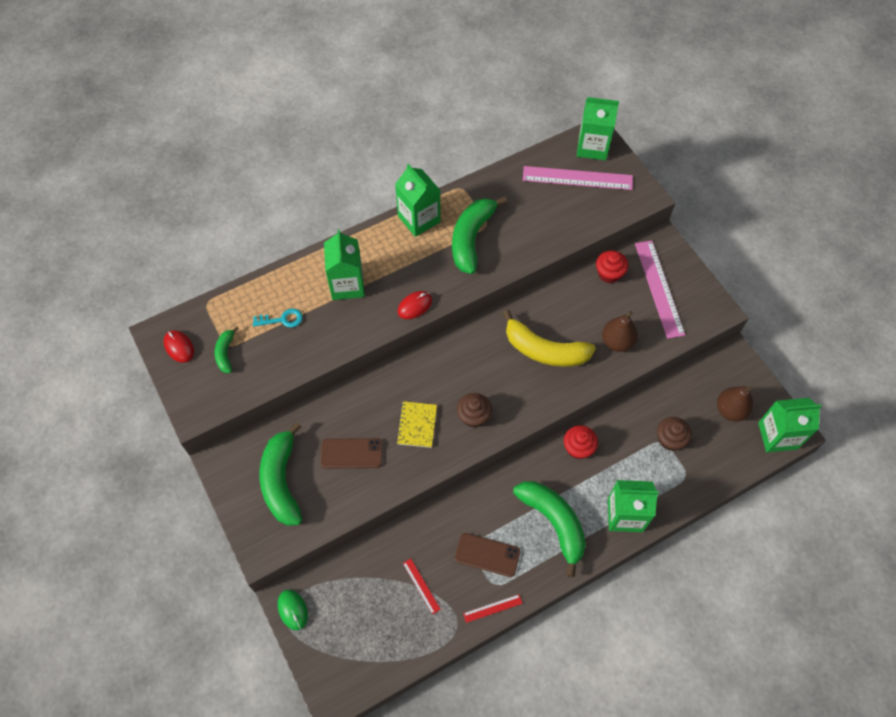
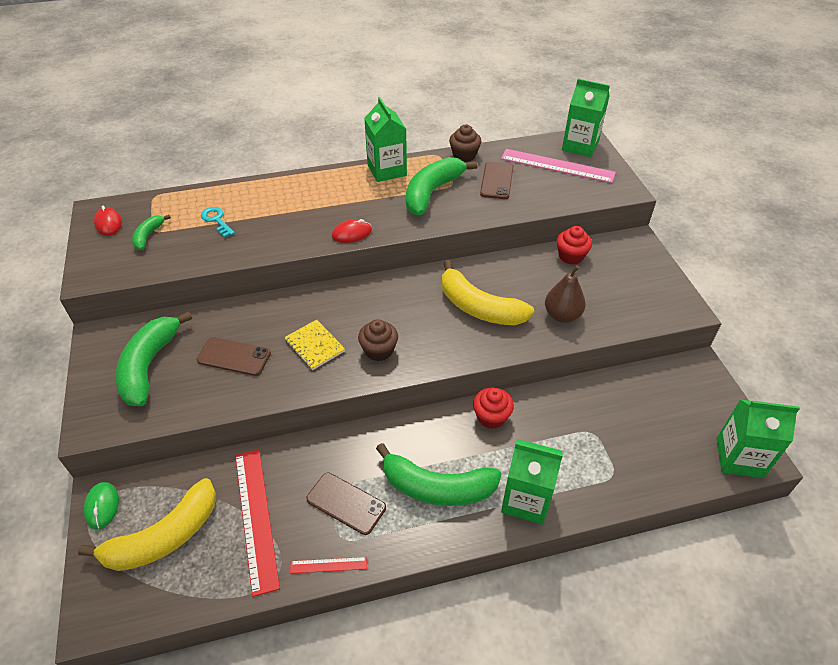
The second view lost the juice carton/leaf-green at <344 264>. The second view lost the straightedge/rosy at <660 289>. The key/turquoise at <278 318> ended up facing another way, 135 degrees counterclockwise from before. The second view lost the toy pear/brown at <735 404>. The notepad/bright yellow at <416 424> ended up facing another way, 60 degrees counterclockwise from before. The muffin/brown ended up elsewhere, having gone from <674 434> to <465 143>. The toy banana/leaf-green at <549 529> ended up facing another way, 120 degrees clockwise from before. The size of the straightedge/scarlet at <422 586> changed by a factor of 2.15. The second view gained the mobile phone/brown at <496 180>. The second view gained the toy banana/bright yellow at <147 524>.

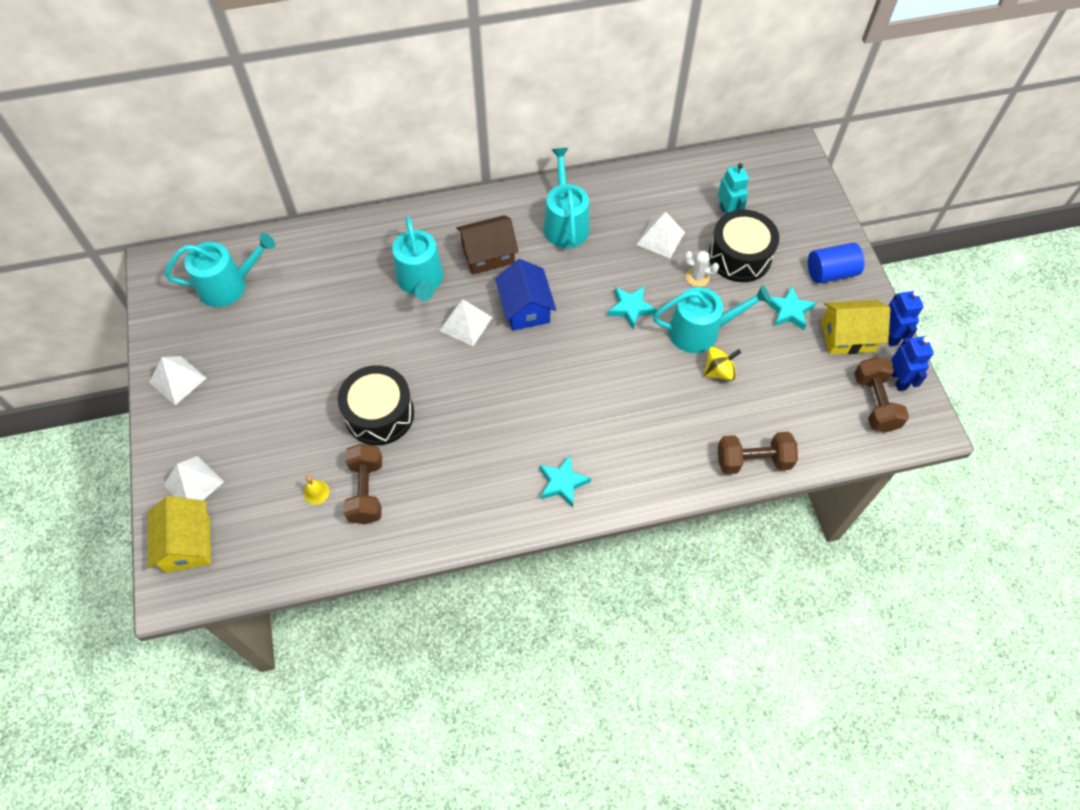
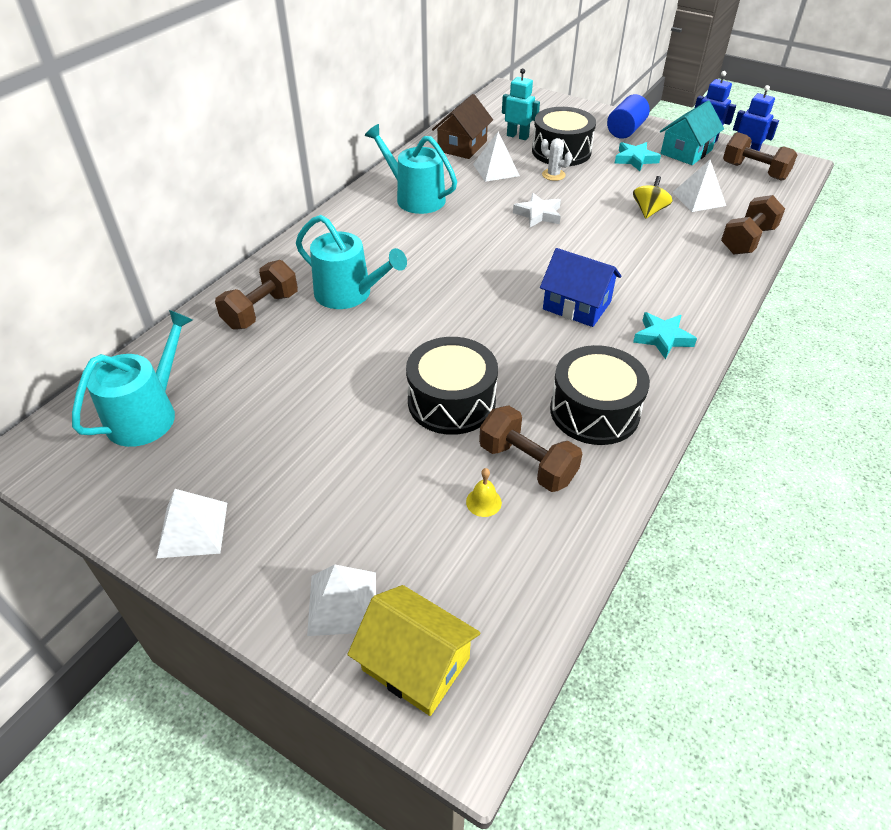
The toy house/brown ended up elsewhere, having gone from <487 244> to <462 126>. The prickly plant/white at <701 269> ended up facing another way, 60 degrees clockwise from before. The toy house/cobalt ended up elsewhere, having gone from <525 295> to <580 287>. The second view lost the sprinkling can/turquoise at <712 319>. What was the star/turquoise at <632 308> turned into the star/white at <537 210>. The solid pyramid/white ended up elsewhere, having gone from <465 323> to <699 186>. What was the toy house/bright yellow at <855 327> turned into the toy house/turquoise at <692 132>. The second view gained the dumbbell/brown at <256 295>. The second view gained the snare drum/ebony at <600 395>.

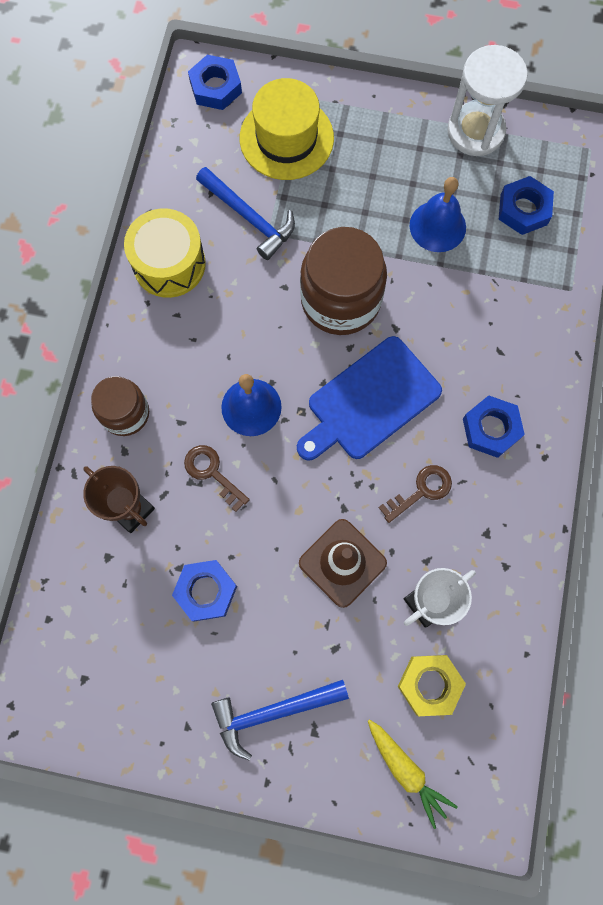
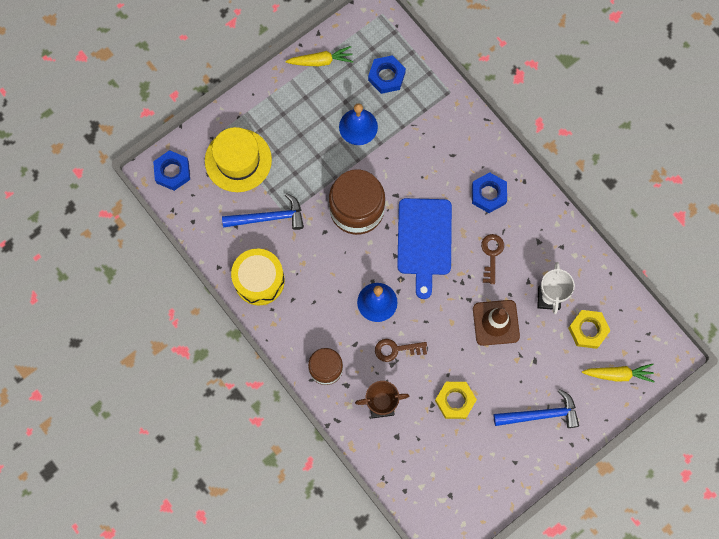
Where the sandglass/white stood at <487 100>, the toy carrot/bright yellow came to stand at <319 56>. What was the hex nut/cobalt at <204 591> turned into the hex nut/bright yellow at <456 400>. The claw hammer/cobalt at <280 720> ended up facing another way, 120 degrees counterclockwise from before.

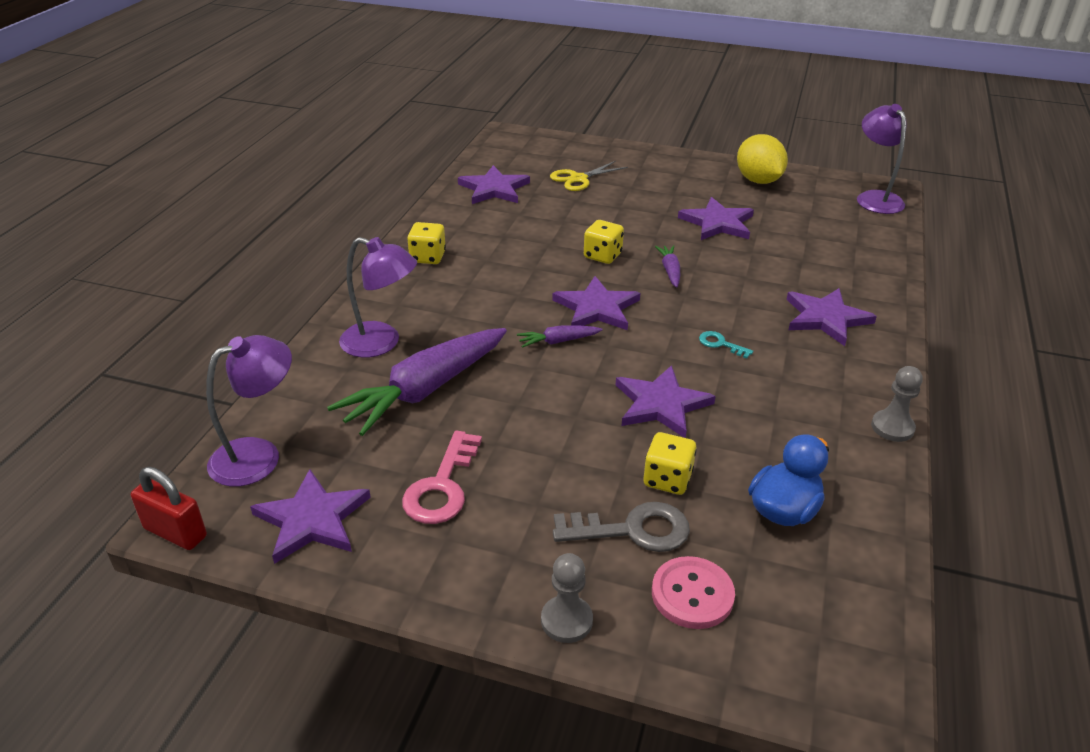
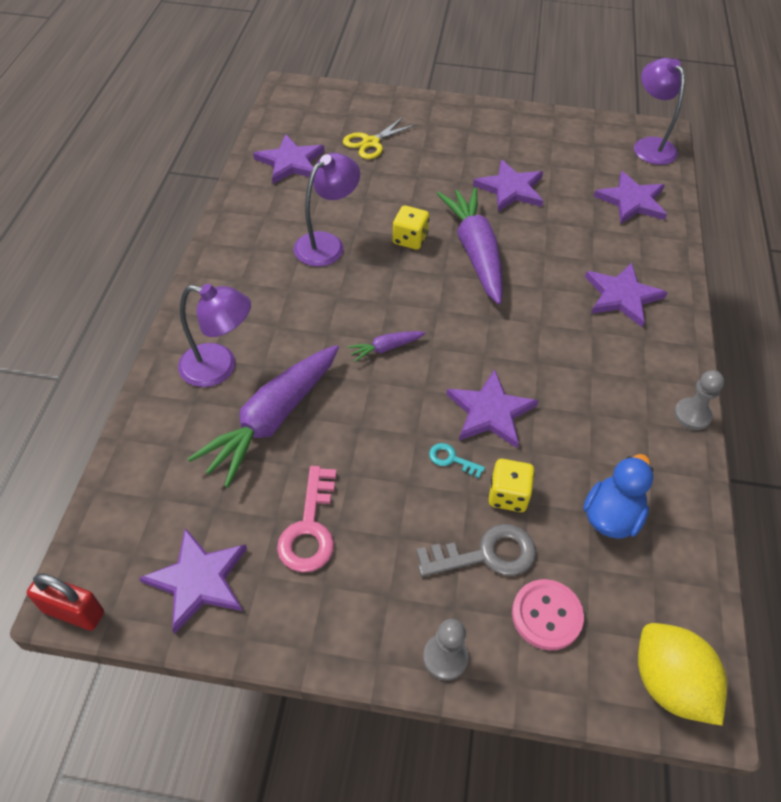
The citrus fruit/bright yellow ended up elsewhere, having gone from <762 159> to <682 674>. The second view lost the dice/bright yellow at <426 243>. The size of the toy carrot/purple at <667 266> changed by a factor of 2.25. The star/purple ended up elsewhere, having gone from <596 303> to <630 197>. The key/turquoise ended up elsewhere, having gone from <726 345> to <457 460>. The reading lamp/purple ended up elsewhere, having gone from <249 411> to <327 210>.

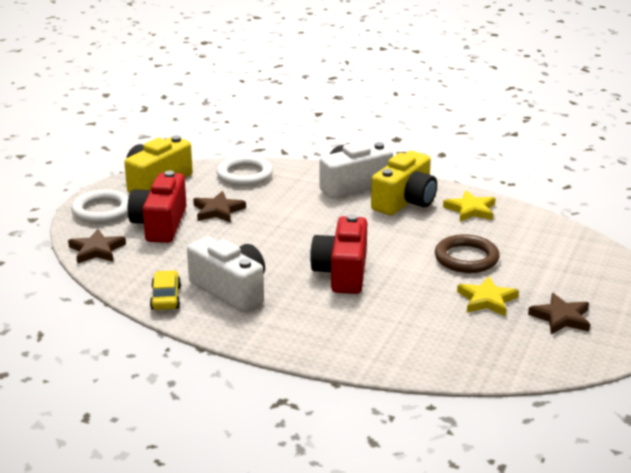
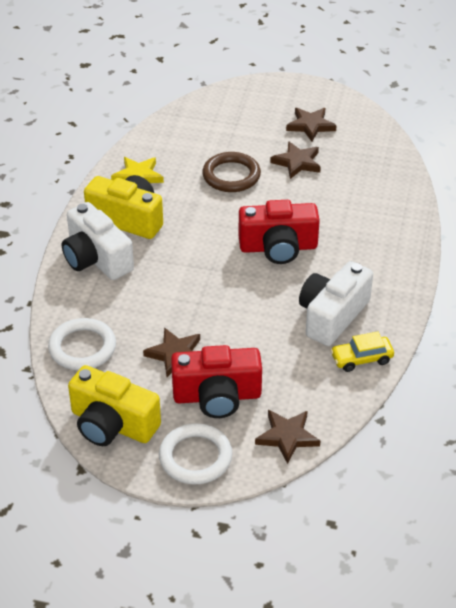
What was the star/bright yellow at <488 296> turned into the star/brown at <295 160>.

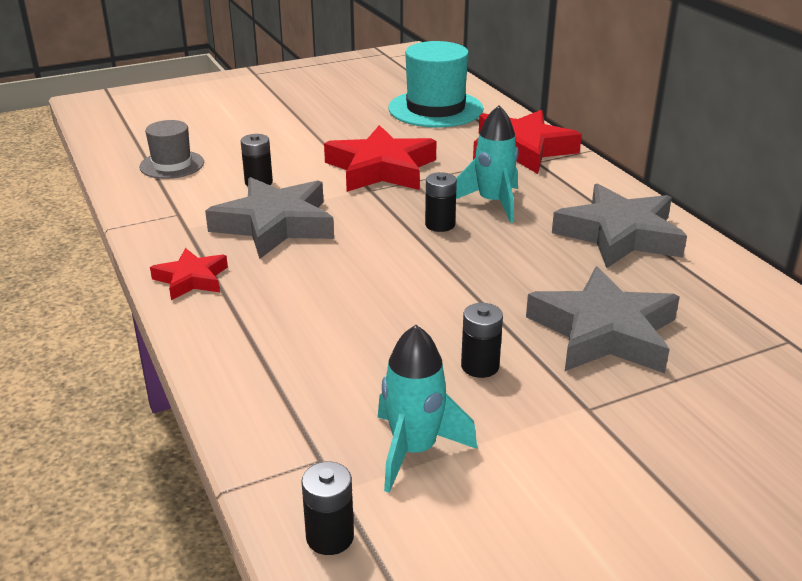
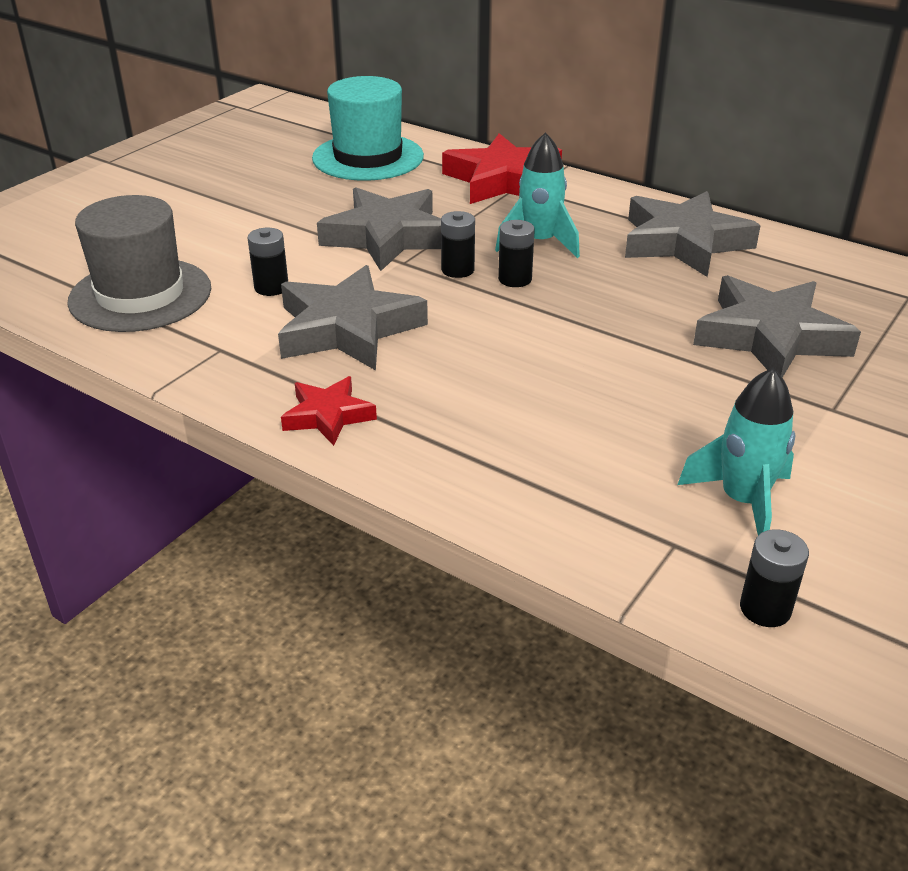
The size of the tall hat/grey at <171 149> changed by a factor of 1.70. What was the star/scarlet at <380 158> turned into the star/grey at <379 229>. The power cell/ebony ended up elsewhere, having gone from <482 340> to <458 244>.

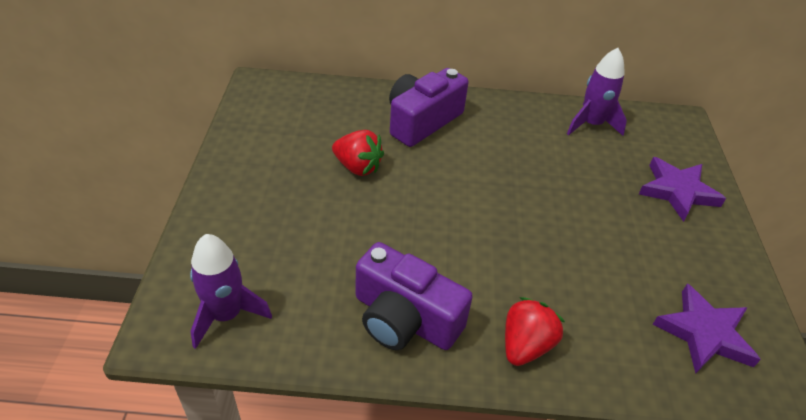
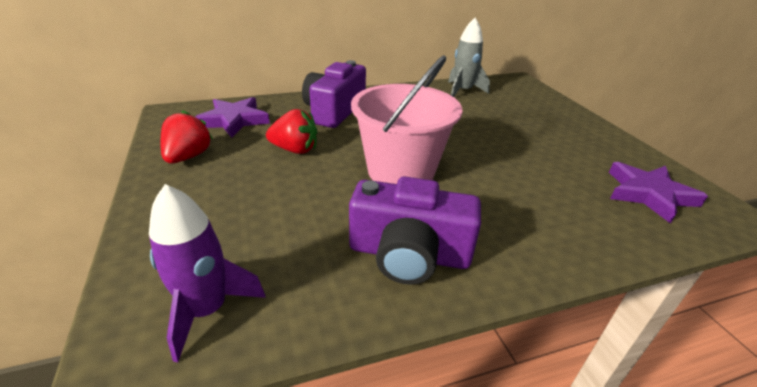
What was the rocket/purple at <597 92> turned into the rocket/grey at <469 57>. The star/purple ended up elsewhere, having gone from <682 189> to <232 117>. The berry/scarlet ended up elsewhere, having gone from <535 331> to <187 136>. The second view gained the bucket/rosy at <407 119>.

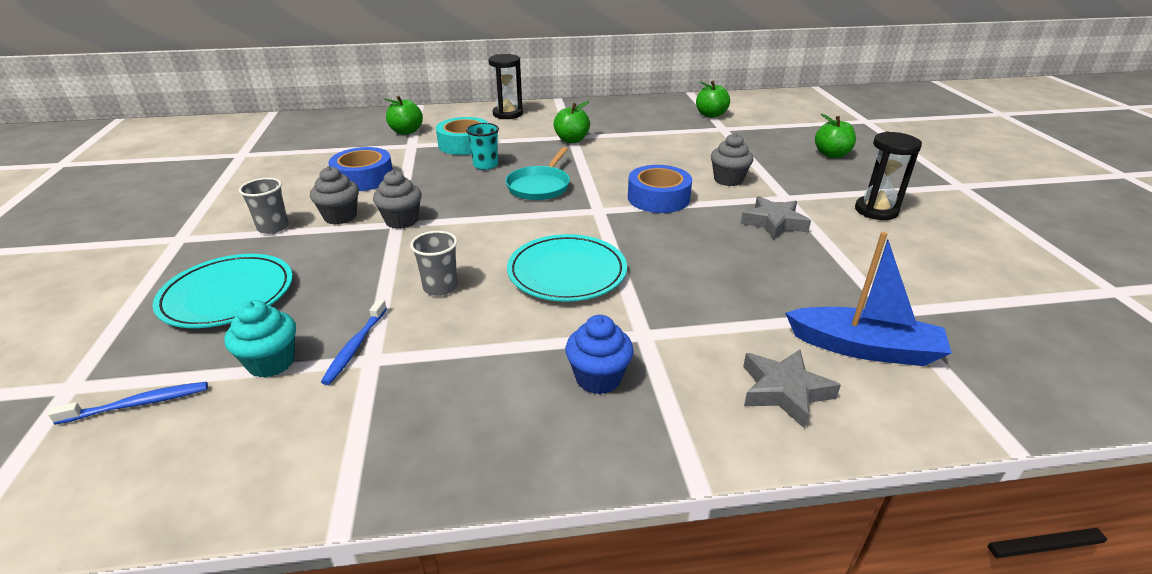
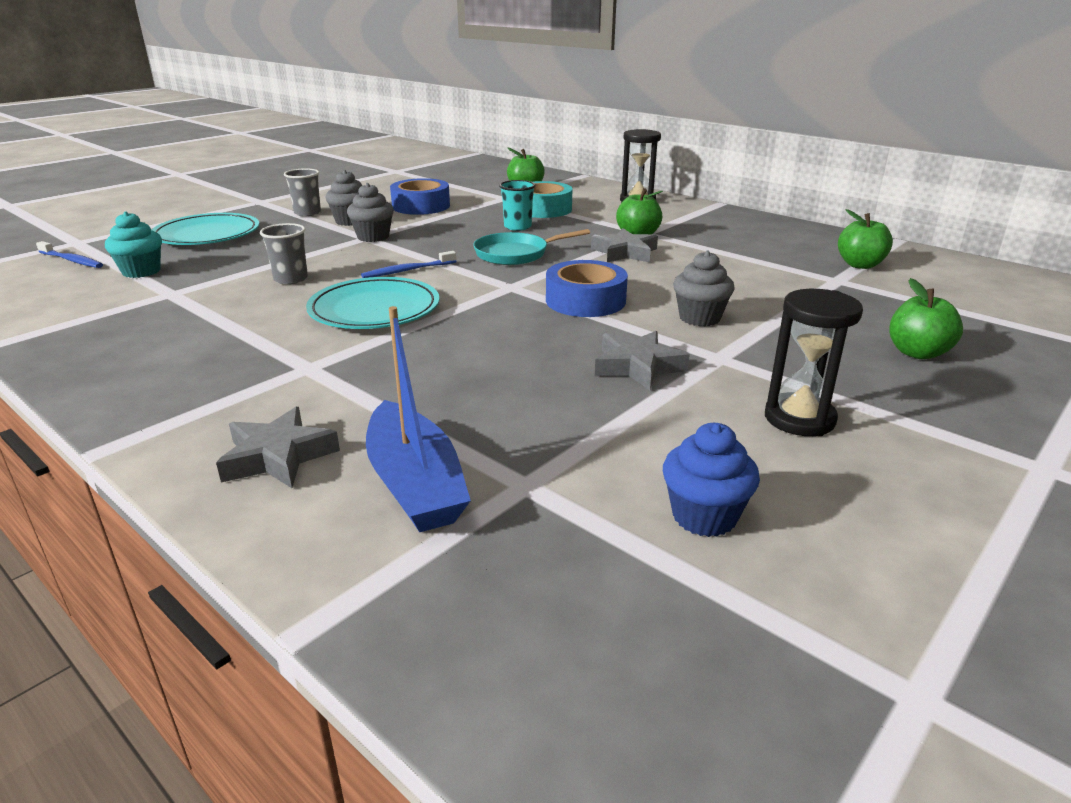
The dental brush/cobalt ended up elsewhere, having gone from <354 342> to <409 264>. The muffin/cobalt ended up elsewhere, having gone from <599 354> to <711 480>. The second view gained the star/grey at <624 245>.

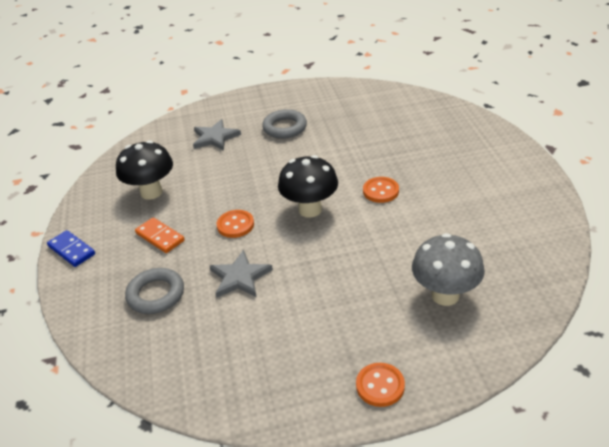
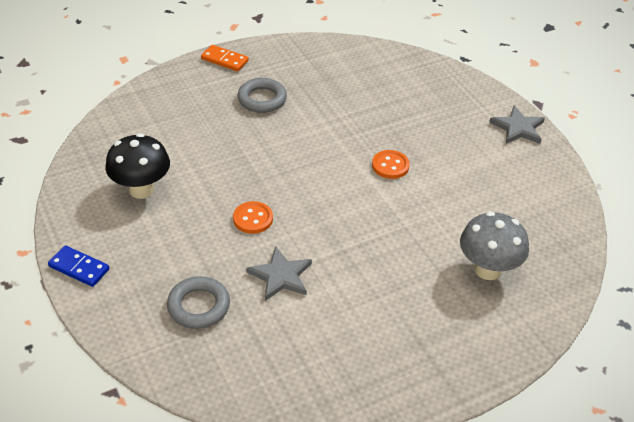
The star/grey ended up elsewhere, having gone from <217 135> to <517 125>. The second view lost the toadstool/ebony at <308 186>. The domino piece/orange-coloured ended up elsewhere, having gone from <160 235> to <225 58>. The second view lost the shirt button/orange-coloured at <380 385>.

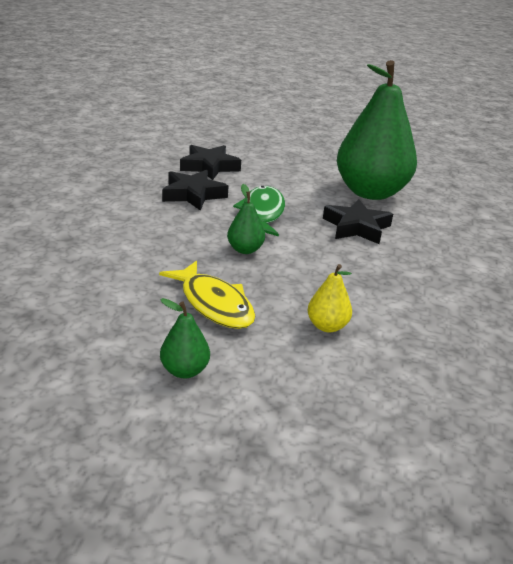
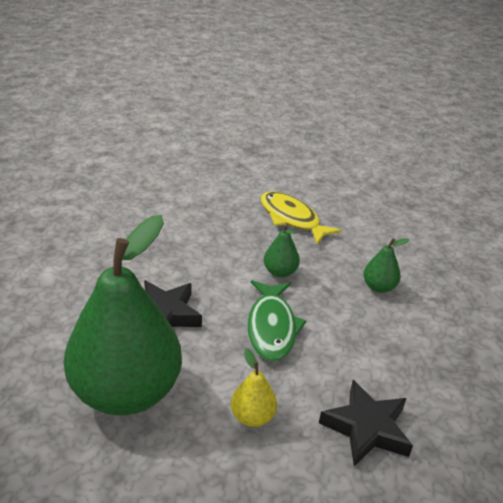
The second view lost the star/ebony at <195 190>. The toy pear/bright yellow ended up elsewhere, having gone from <329 298> to <254 388>. The toy pear/leaf-green ended up elsewhere, having gone from <185 338> to <386 265>.

